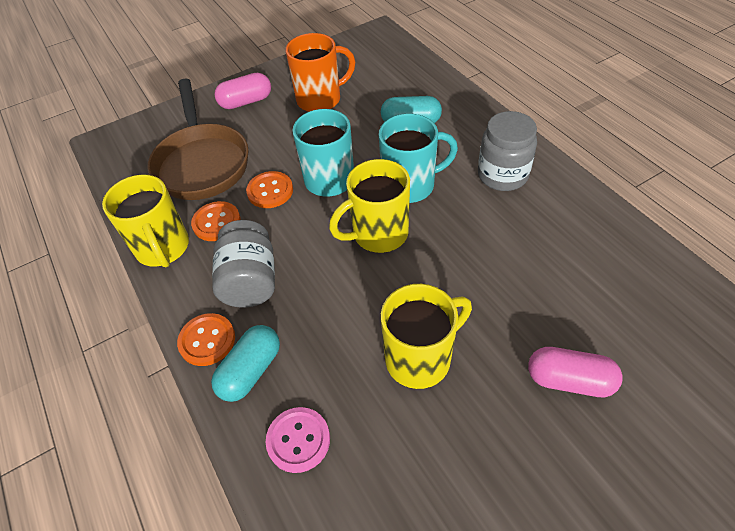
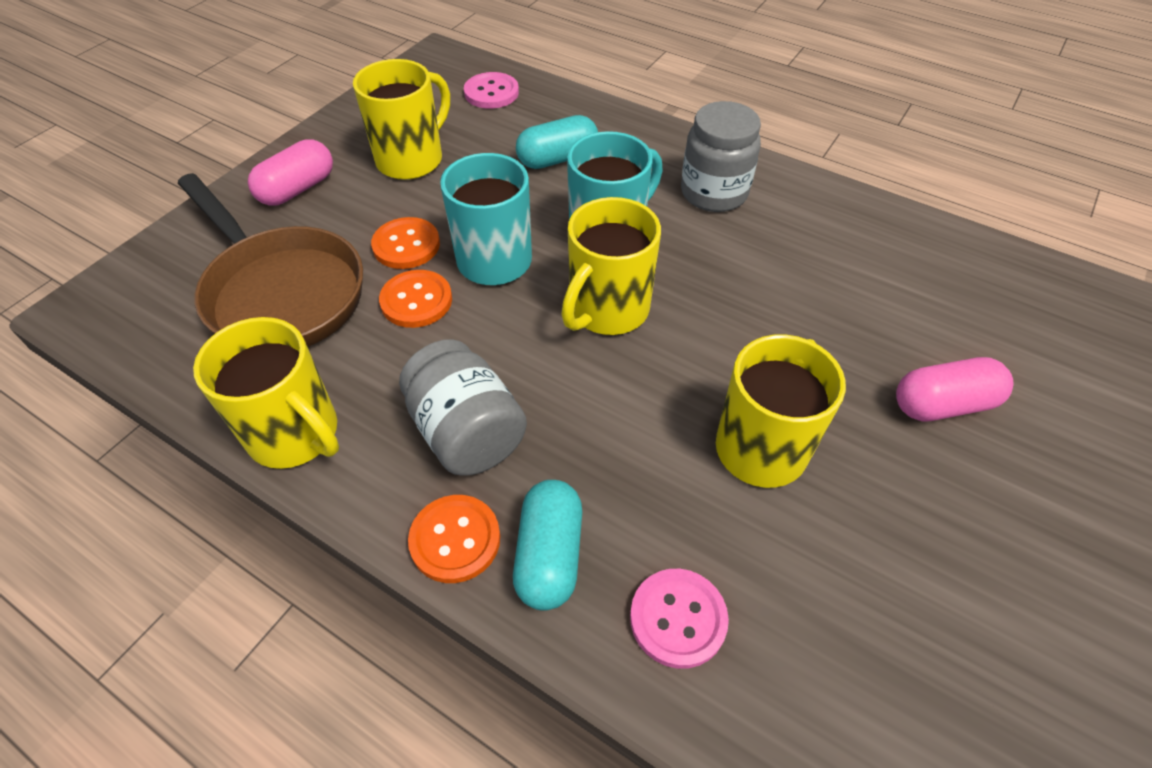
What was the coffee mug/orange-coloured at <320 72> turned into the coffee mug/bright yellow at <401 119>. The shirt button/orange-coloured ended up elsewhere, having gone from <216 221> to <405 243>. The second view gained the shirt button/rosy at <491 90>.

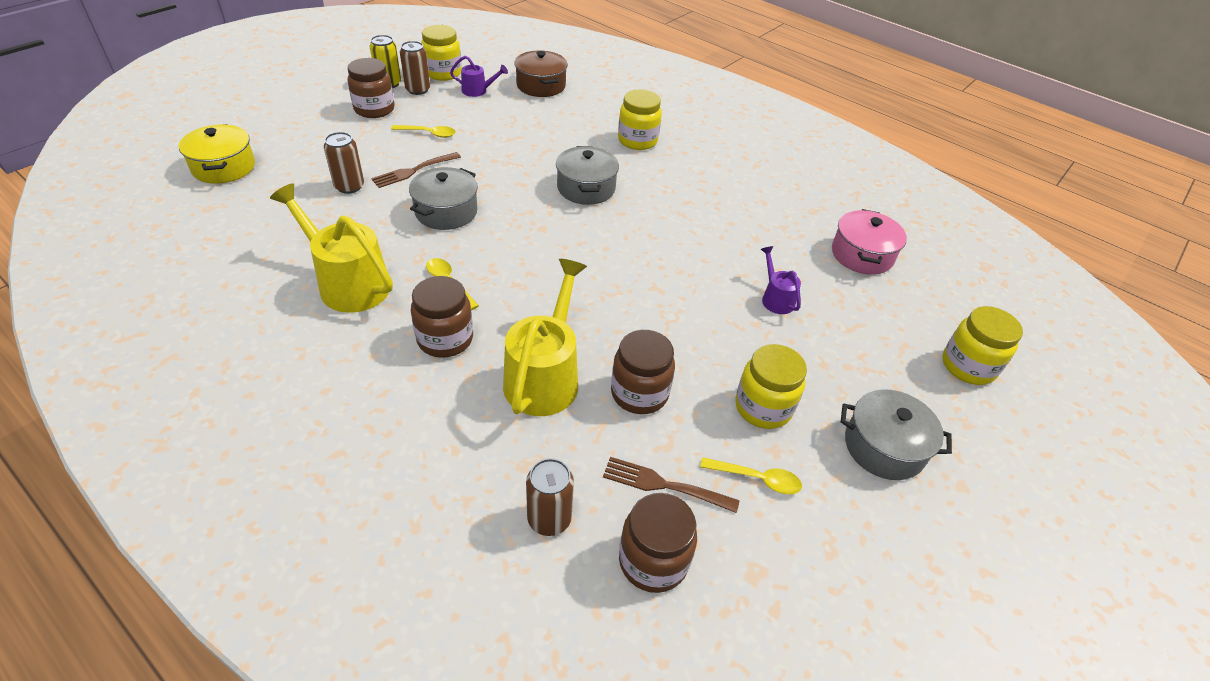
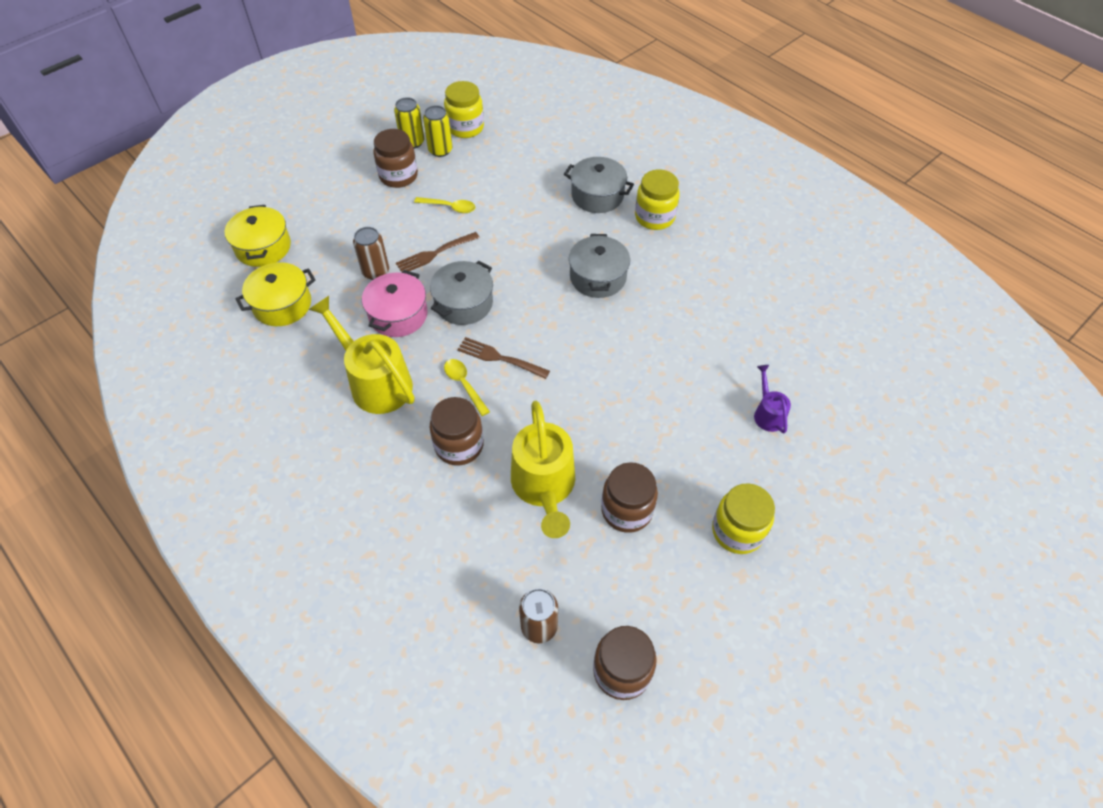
What was the tin/brown at <415 68> turned into the tin/bright yellow at <437 131>. The second view lost the pot/brown at <541 73>. The second view lost the sprinkling can/purple at <479 76>. The pot/rosy ended up elsewhere, having gone from <869 242> to <395 303>. The sprinkling can/bright yellow at <545 337> ended up facing another way, 150 degrees clockwise from before. The second view lost the preserve jar/bright yellow at <982 345>. The pot/grey ended up elsewhere, having gone from <896 434> to <599 185>. The table fork/brown ended up elsewhere, having gone from <671 485> to <503 358>. The second view lost the teaspoon/bright yellow at <751 475>. The second view gained the pot/bright yellow at <275 294>.

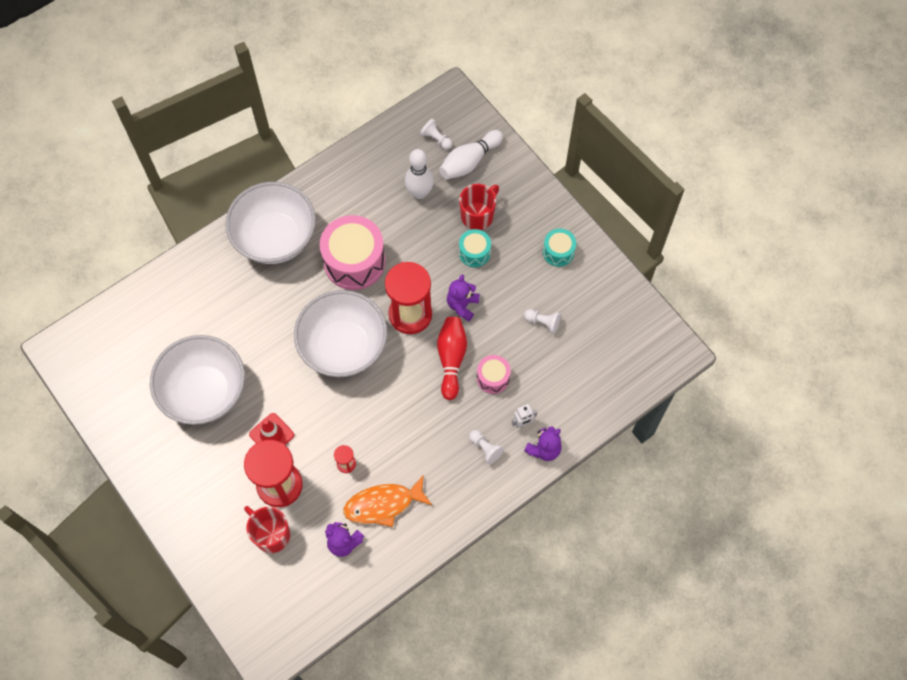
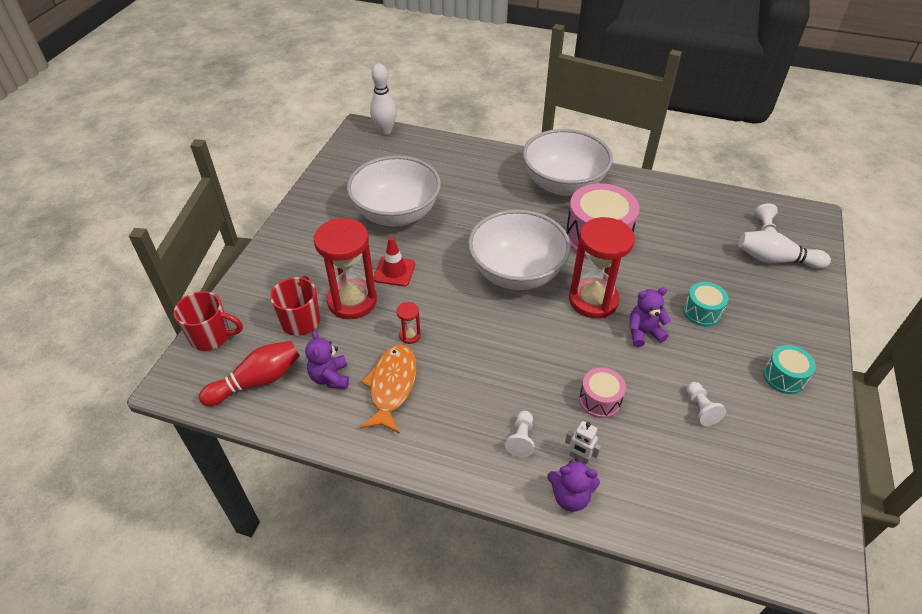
The bowling pin/white ended up elsewhere, having gone from <419 174> to <383 99>. The coffee mug/scarlet ended up elsewhere, having gone from <479 207> to <208 321>. The bowling pin/scarlet ended up elsewhere, having gone from <452 358> to <249 373>. The fish figure/orange-coloured at <387 501> ended up facing another way, 60 degrees clockwise from before.

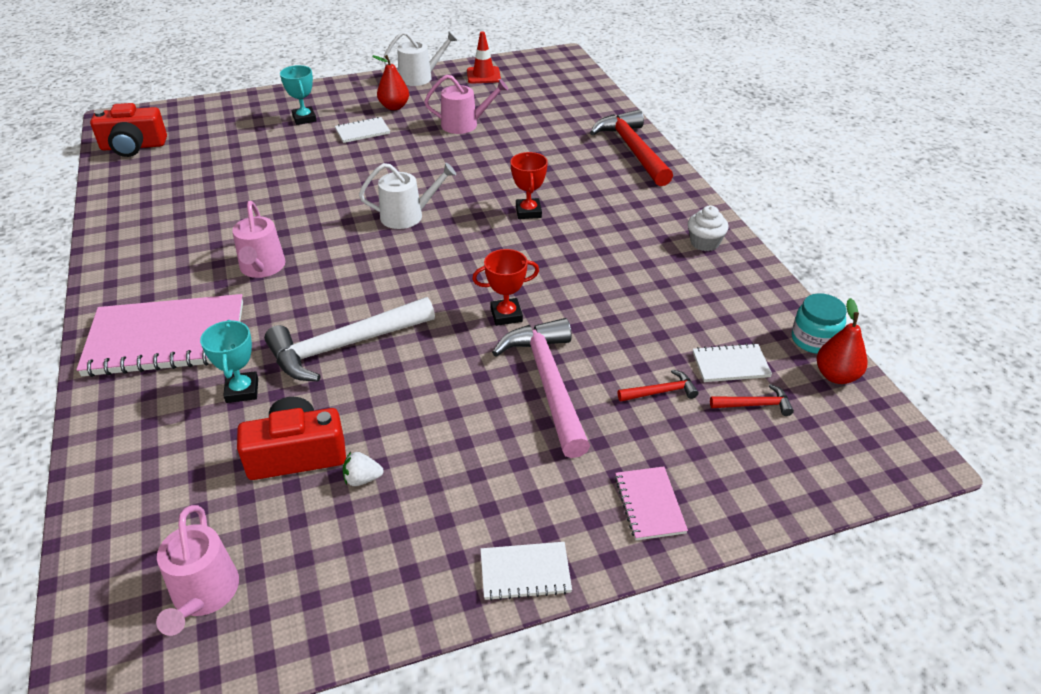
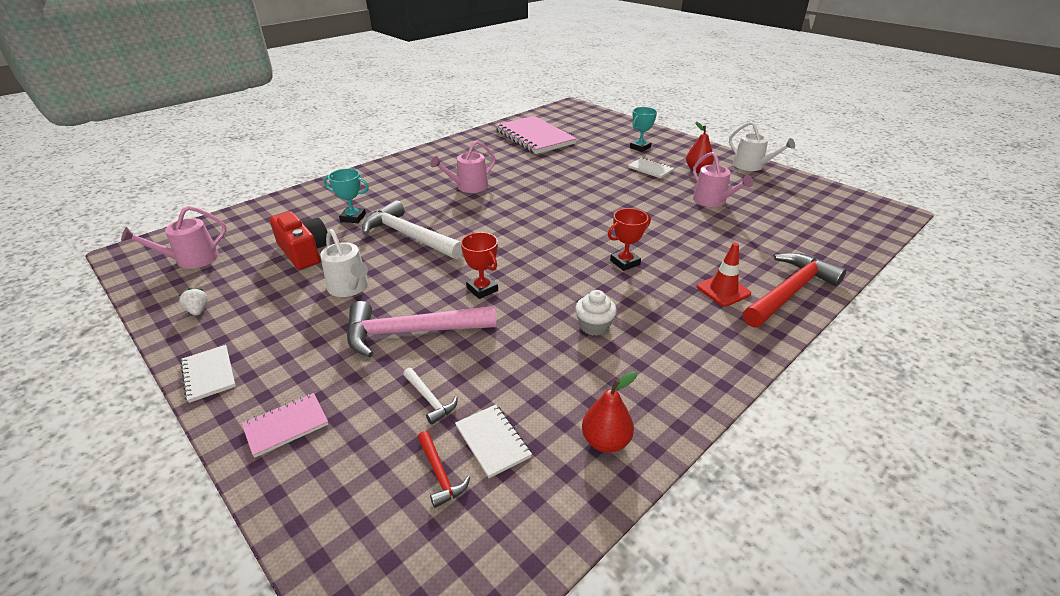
The safety cone/scarlet ended up elsewhere, having gone from <484 57> to <724 274>. The second view lost the compact camera/scarlet at <128 130>. The sprinkling can/white ended up elsewhere, having gone from <407 196> to <344 263>. The muffin/white ended up elsewhere, having gone from <708 228> to <596 313>. The second view lost the preserve jar/turquoise at <819 323>. The notepad/rosy ended up elsewhere, having gone from <159 335> to <536 135>. The toy pear/scarlet ended up elsewhere, having gone from <842 341> to <609 412>. The claw hammer/rosy at <541 388> ended up facing another way, 150 degrees counterclockwise from before. The trophy/turquoise at <229 361> ended up facing another way, 45 degrees clockwise from before. What was the claw hammer/scarlet at <658 385> turned into the claw hammer/white at <430 396>. The berry/white ended up elsewhere, having gone from <363 469> to <193 301>.

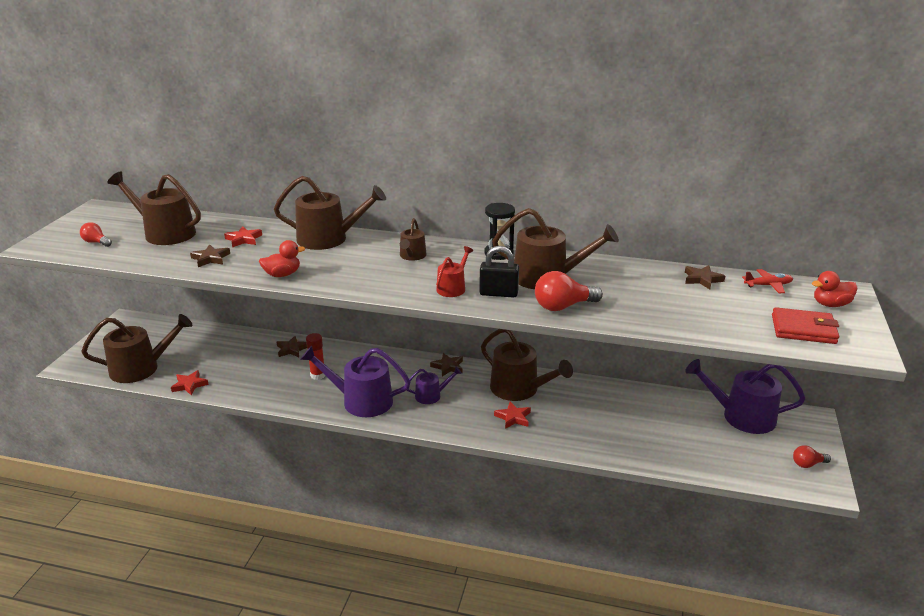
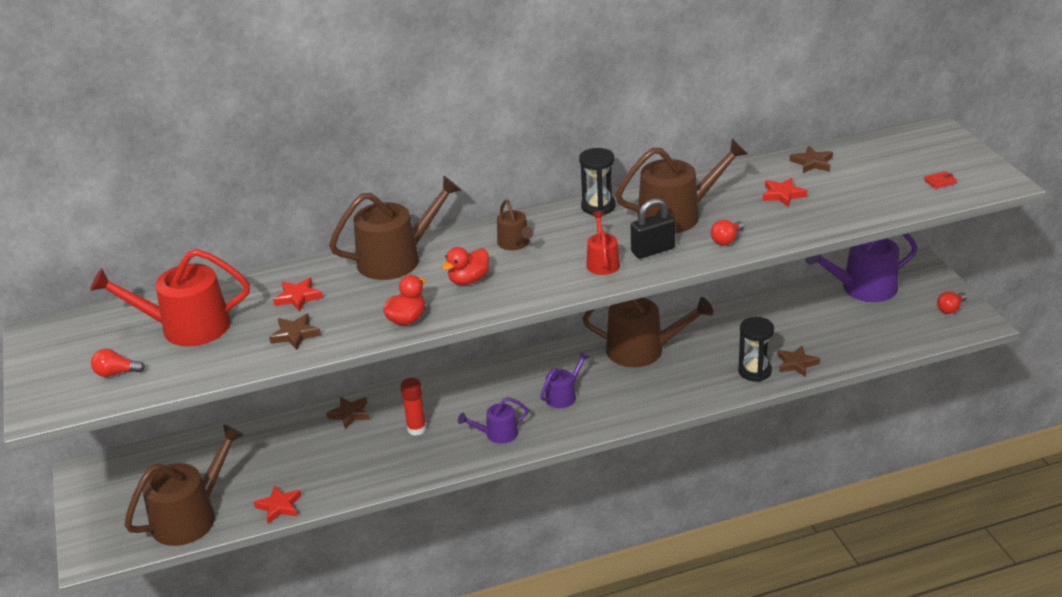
What was the sprinkling can/brown at <154 208> turned into the sprinkling can/scarlet at <170 297>. The second view lost the toy plane/scarlet at <767 281>. The size of the light bulb/scarlet at <569 291> changed by a factor of 0.59. The toy duck/scarlet ended up elsewhere, having gone from <834 289> to <465 266>. The size of the card wallet/scarlet at <805 325> changed by a factor of 0.45. The size of the sprinkling can/purple at <355 381> changed by a factor of 0.53. The star/brown ended up elsewhere, having gone from <446 365> to <798 361>. The star/scarlet ended up elsewhere, having gone from <512 415> to <784 192>. The second view gained the sandglass/ebony at <756 349>.

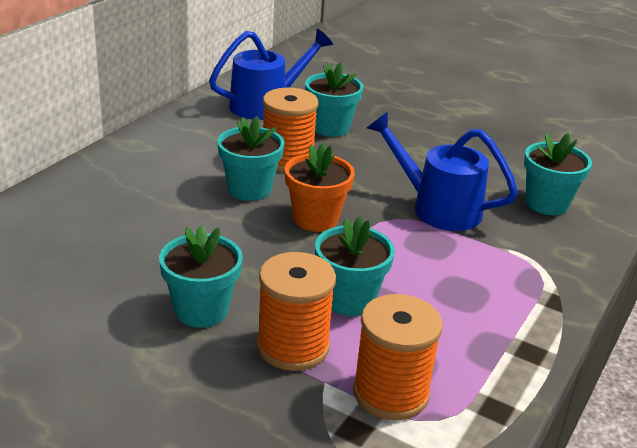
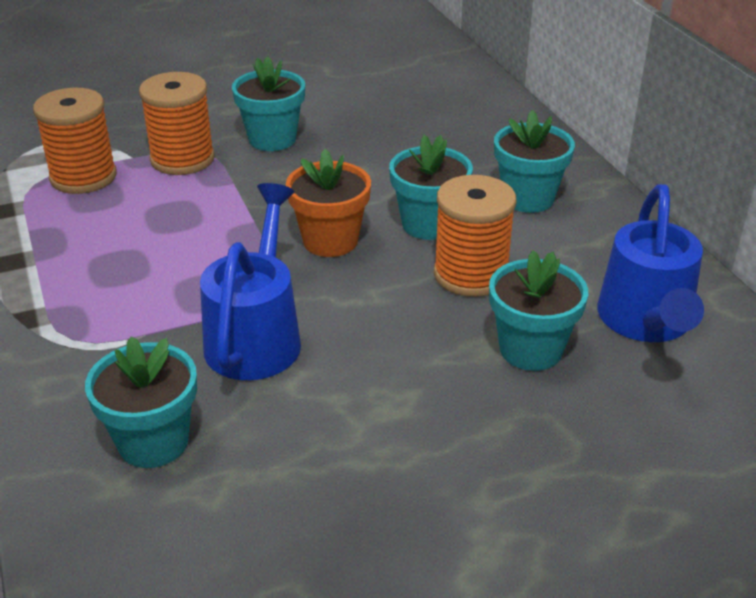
The sprinkling can/cobalt at <442 171> ended up facing another way, 60 degrees counterclockwise from before. The flower pot/turquoise ended up elsewhere, having gone from <355 266> to <534 161>.

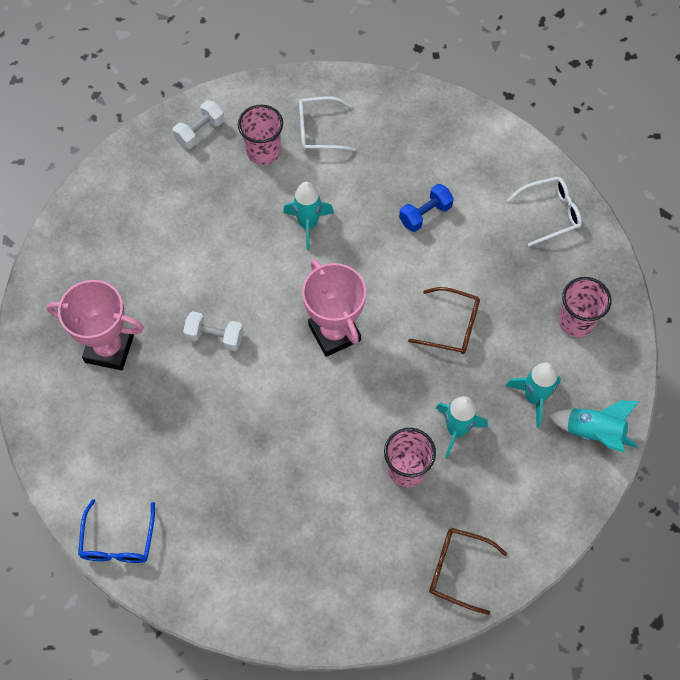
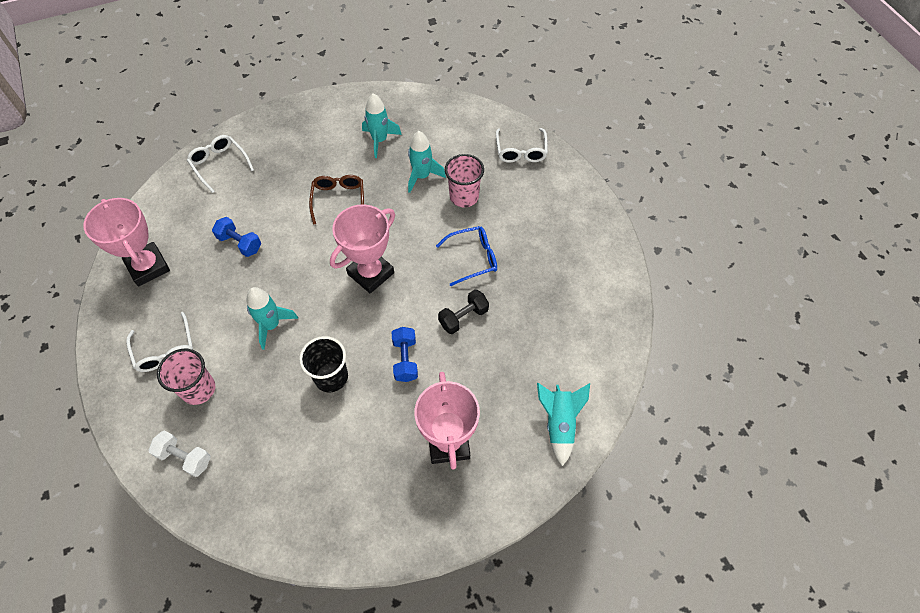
The second view lost the beaker/rosy at <585 307>. What was the dumbbell/white at <213 331> turned into the dumbbell/cobalt at <405 354>. The rocket/turquoise ended up elsewhere, having gone from <594 426> to <563 424>. The glasses/cobalt ended up elsewhere, having gone from <116 531> to <466 256>. What was the glasses/brown at <468 571> turned into the glasses/white at <522 145>. The second view gained the trophy/rosy at <127 242>. The second view gained the dumbbell/ebony at <463 311>. The second view gained the beaker/ebony at <323 364>.

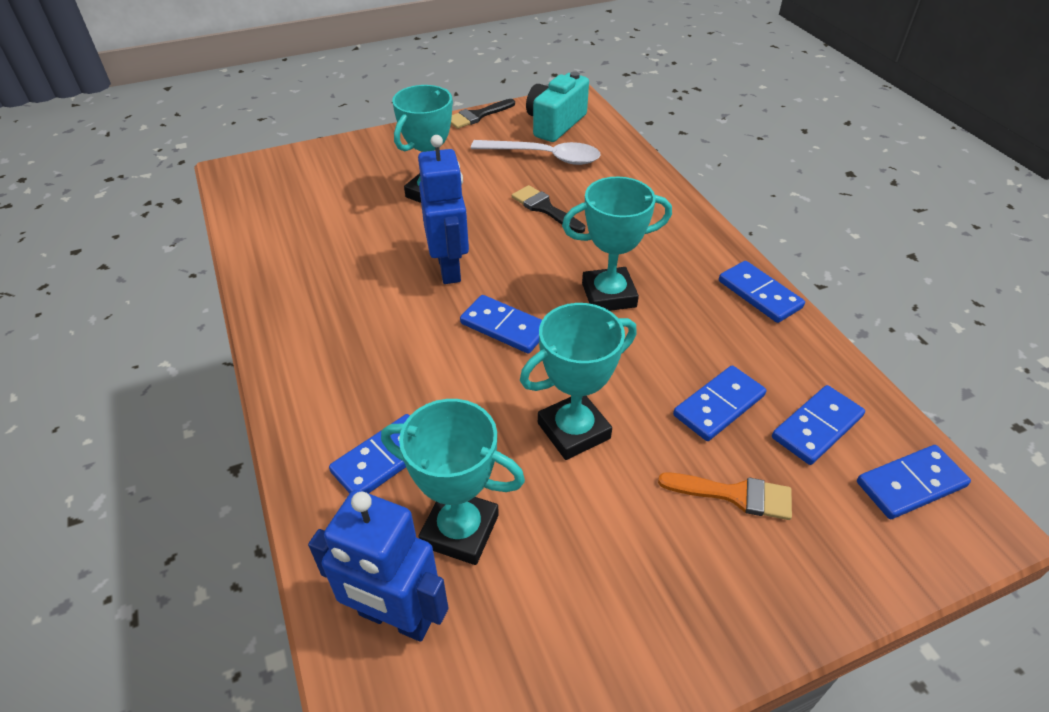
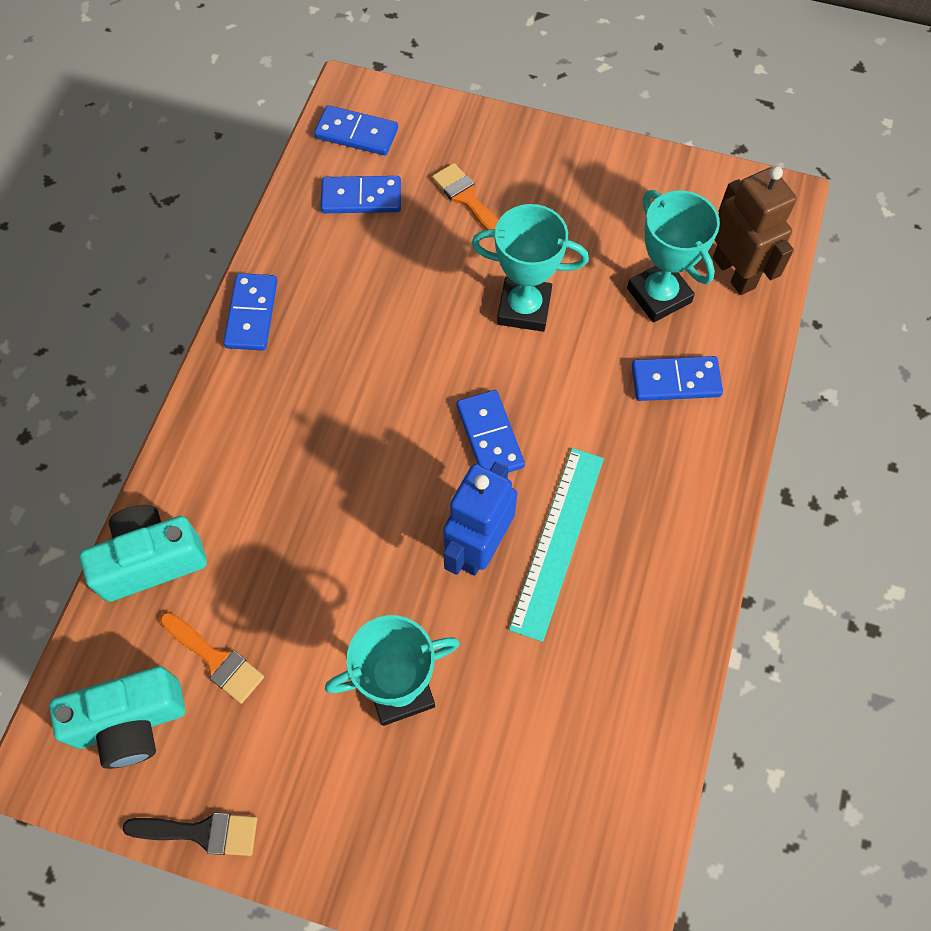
Where the teaspoon/white stood at <536 152>, the paintbrush/orange-coloured came to stand at <212 658>. The second view lost the trophy/turquoise at <617 243>. The second view lost the paintbrush/ebony at <548 209>. The second view lost the domino piece/cobalt at <719 403>. What was the robot/cobalt at <378 566> turned into the robot/brown at <755 230>. The second view gained the straightedge/turquoise at <556 545>. The second view gained the compact camera/turquoise at <143 553>.

